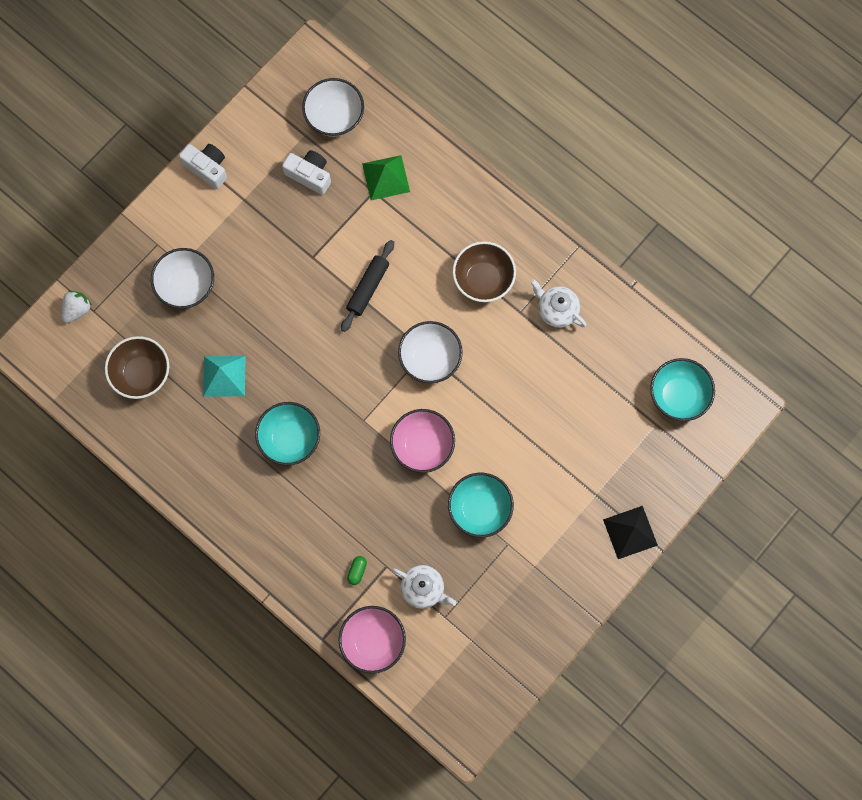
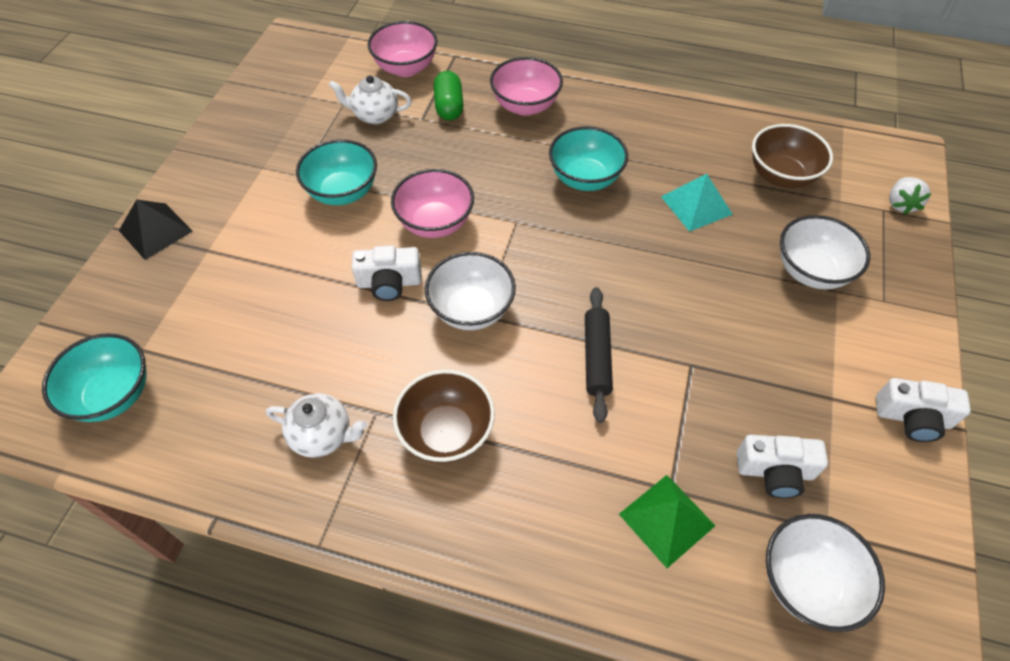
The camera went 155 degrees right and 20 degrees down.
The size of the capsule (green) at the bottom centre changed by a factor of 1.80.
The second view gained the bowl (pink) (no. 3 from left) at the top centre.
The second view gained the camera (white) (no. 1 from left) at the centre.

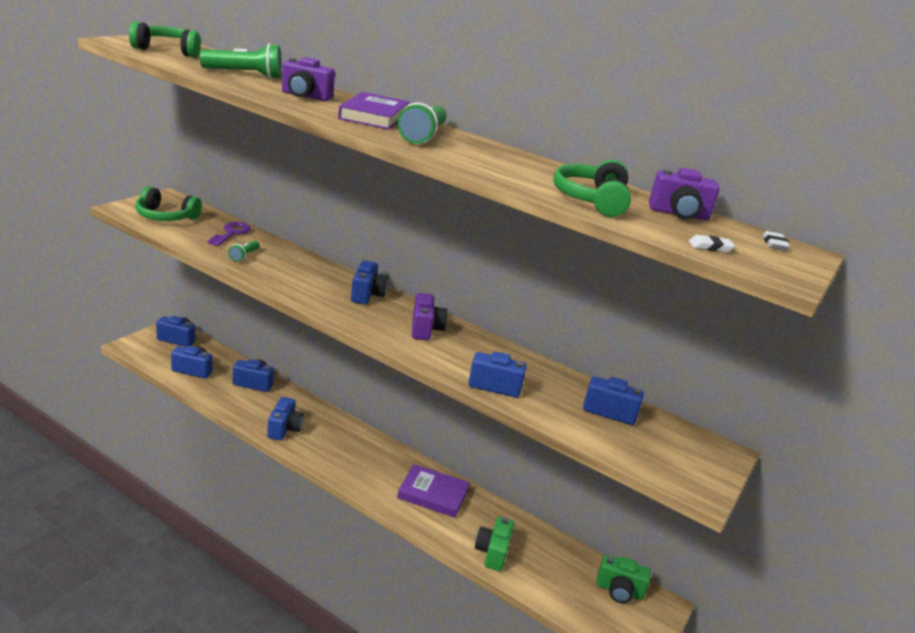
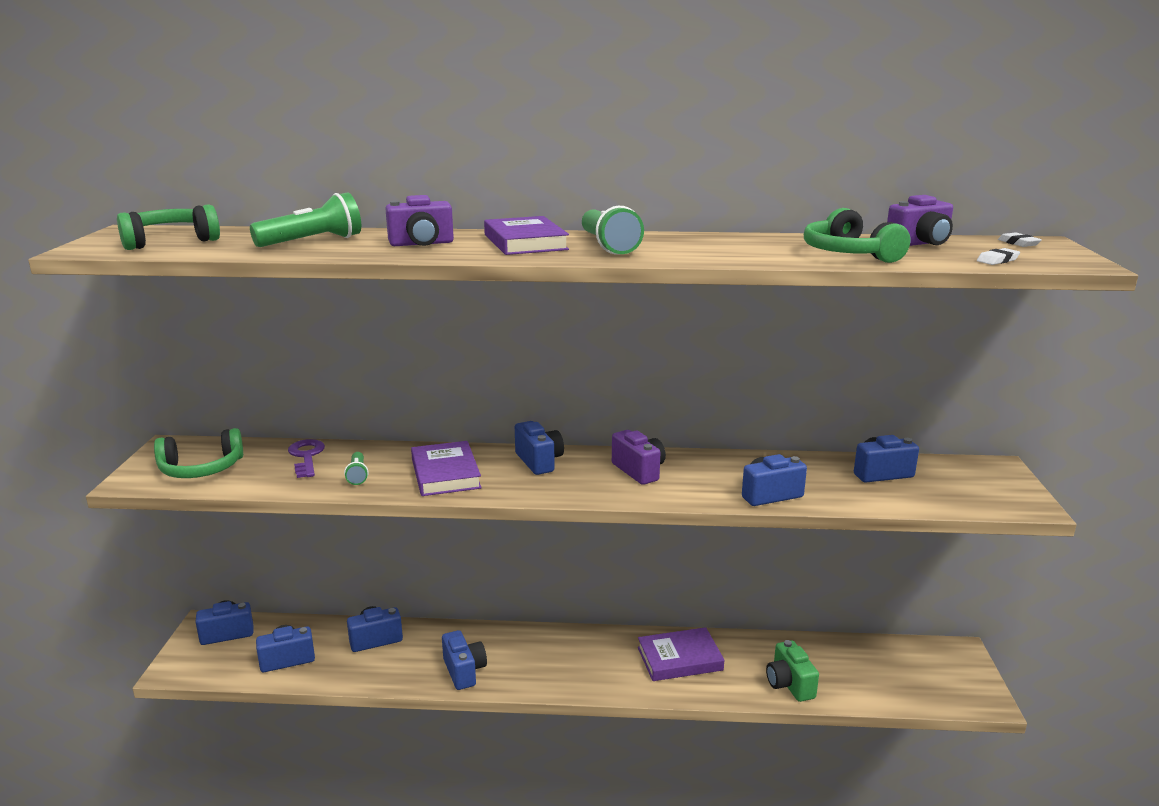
The camera went 25 degrees left and 5 degrees down.
The second view lost the camera (green) (no. 2 from left) at the bottom right.
The second view gained the book (purple) (no. 1 from left) at the centre.

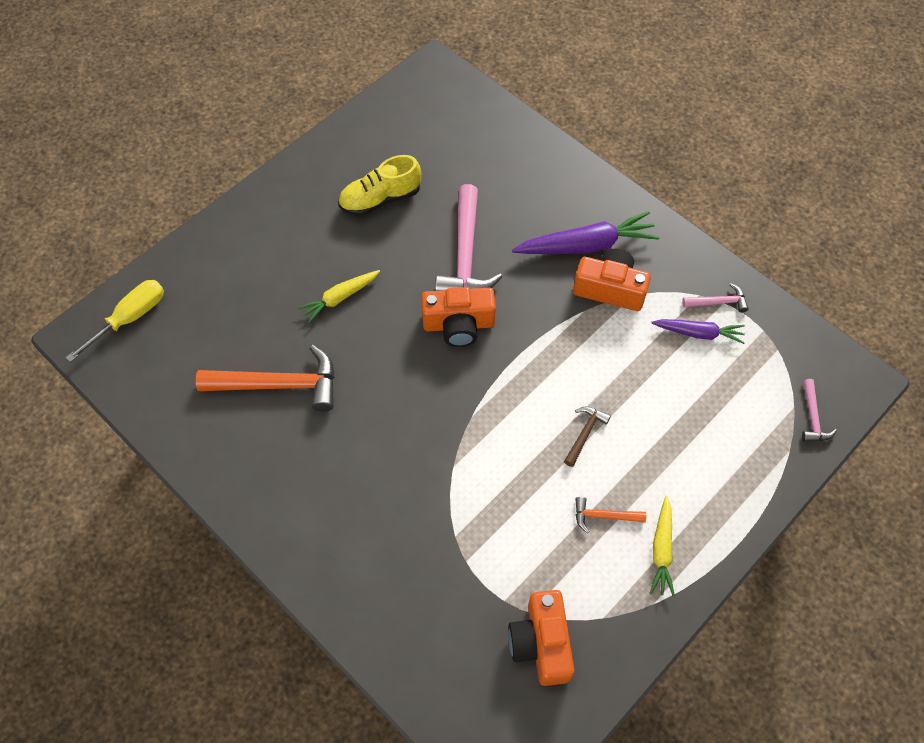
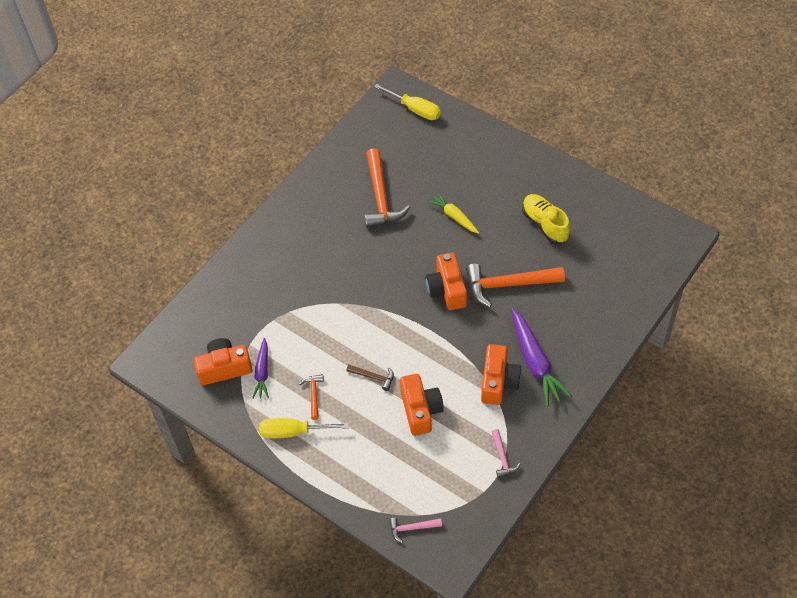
The camera went 85 degrees right and 5 degrees down.
What was the hammer (pink) (no. 1 from left) at the top centre turned into the hammer (orange) (no. 3 from left) at the centre.
The carrot (purple) (no. 2 from left in the first image) ended up elsewhere, having gone from the middle right to the middle left.
Where the carrot (yellow) (no. 2 from left) stood at the bottom right, the screwdriver (yellow) (no. 1 from left) came to stand at the bottom centre.
The second view gained the camera (orange) (no. 2 from left) at the bottom centre.

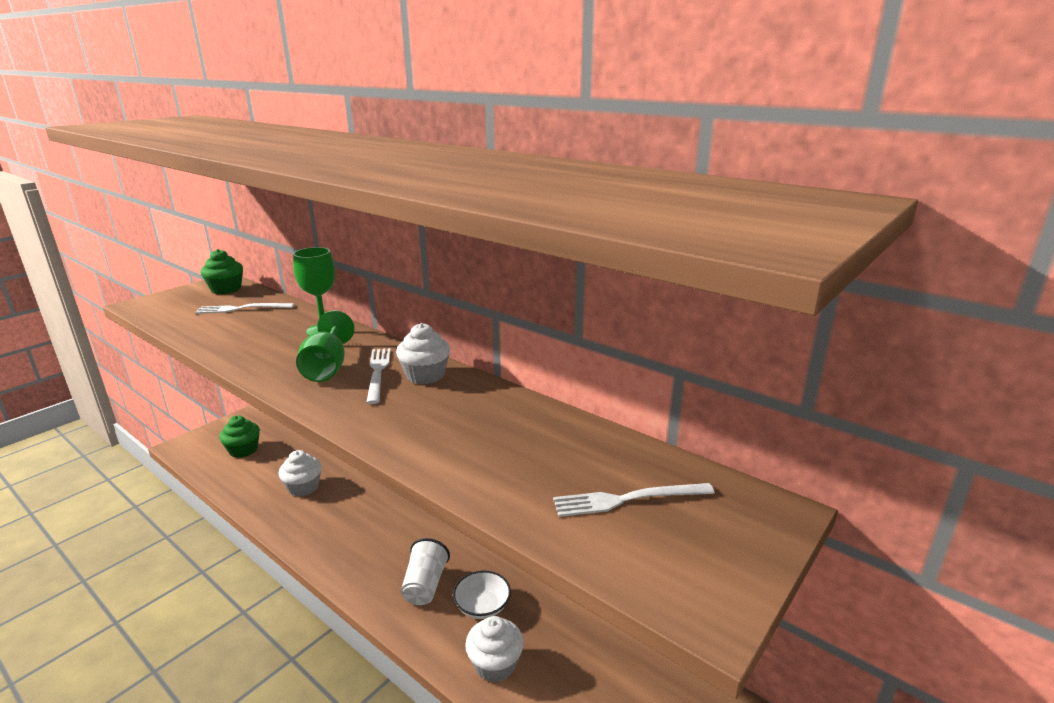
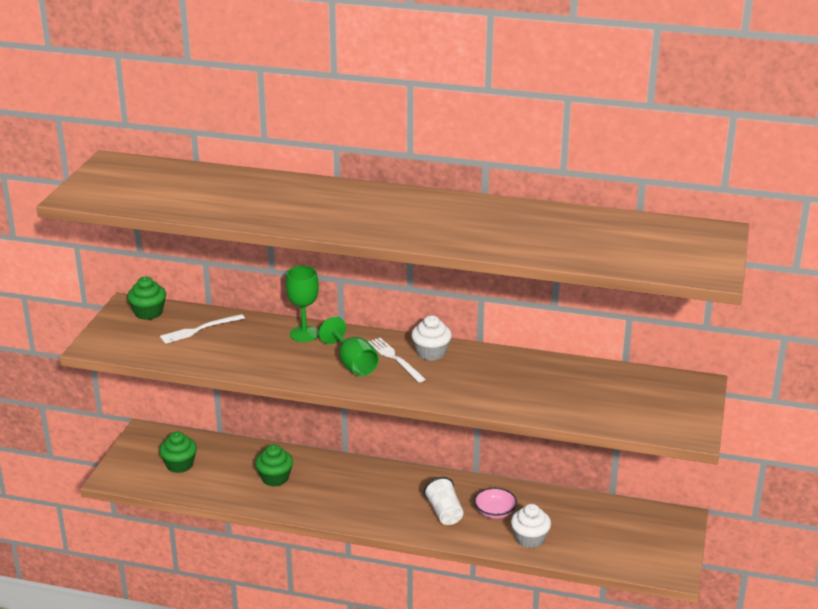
The camera went 25 degrees left and 5 degrees up.
What was the cupcake (white) (no. 1 from left) at the bottom left turned into the cupcake (green) (no. 3 from left) at the bottom centre.
The second view lost the fork (white) (no. 3 from left) at the bottom centre.
What was the bowl (white) at the bottom centre turned into the bowl (pink) at the bottom centre.

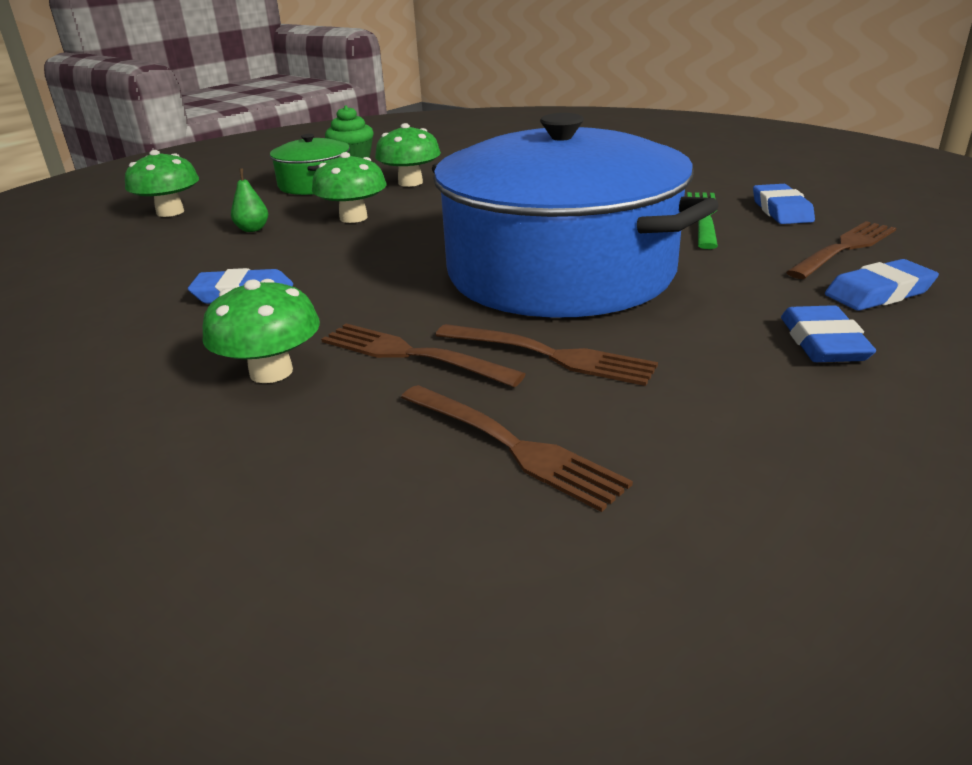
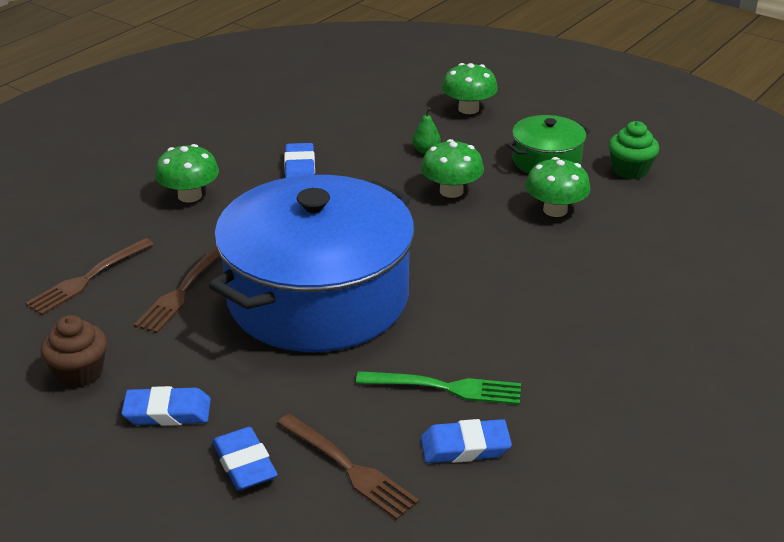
The camera went 85 degrees right and 5 degrees up.
The second view lost the fork (brown) (no. 1 from left) at the centre.
The second view gained the cupcake (brown) at the middle left.

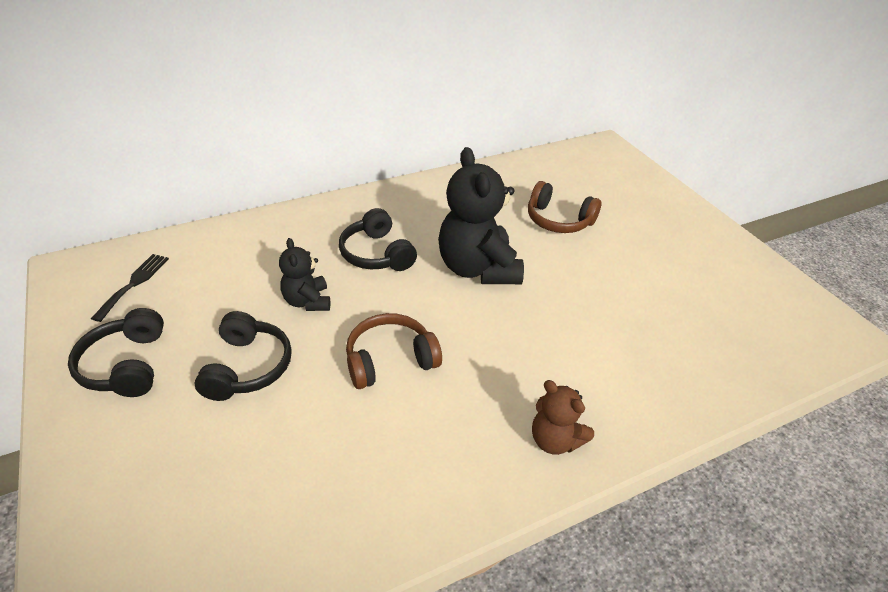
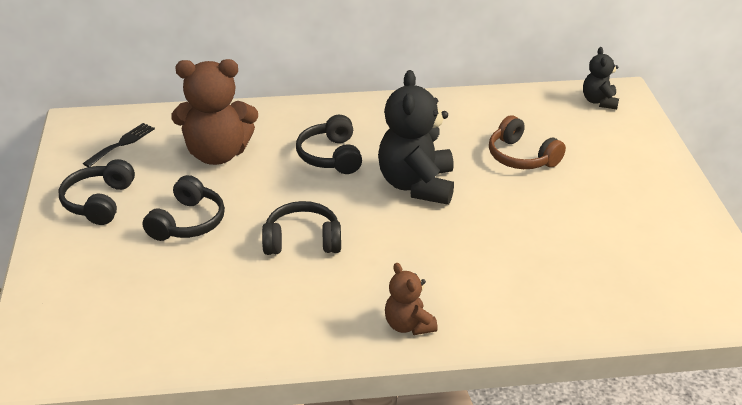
The camera went 20 degrees right and 5 degrees down.
The teddy bear (black) (no. 1 from left in the first image) ended up elsewhere, having gone from the centre to the top right.
What was the headphones (brown) (no. 1 from left) at the centre turned into the headphones (black) (no. 3 from left) at the centre.
The second view gained the teddy bear (brown) (no. 1 from left) at the top left.

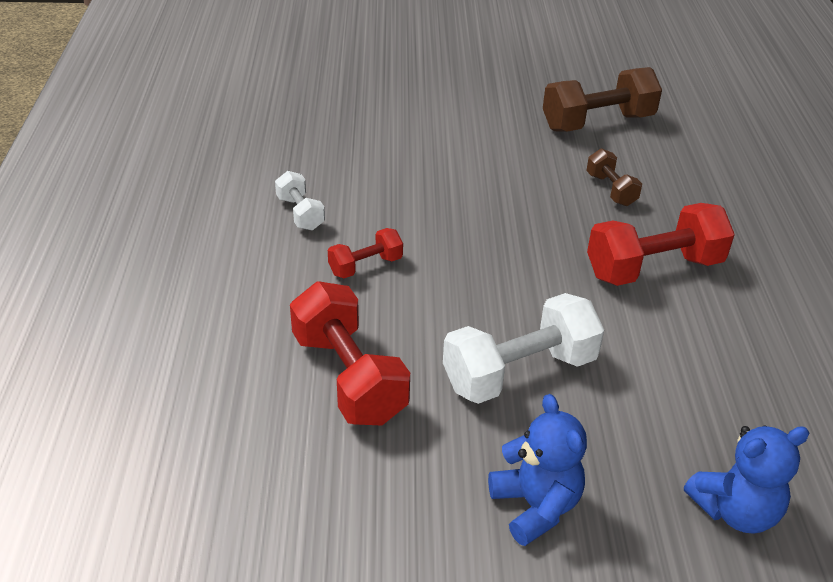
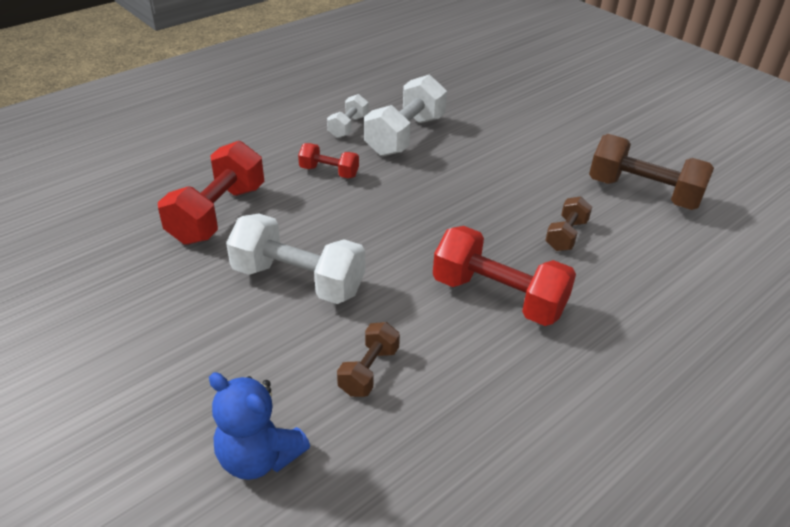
The camera went 50 degrees right and 0 degrees up.
The second view lost the teddy bear (blue) (no. 1 from left) at the bottom centre.
The second view gained the dumbbell (white) (no. 3 from left) at the top centre.
The second view gained the dumbbell (brown) (no. 1 from left) at the bottom centre.

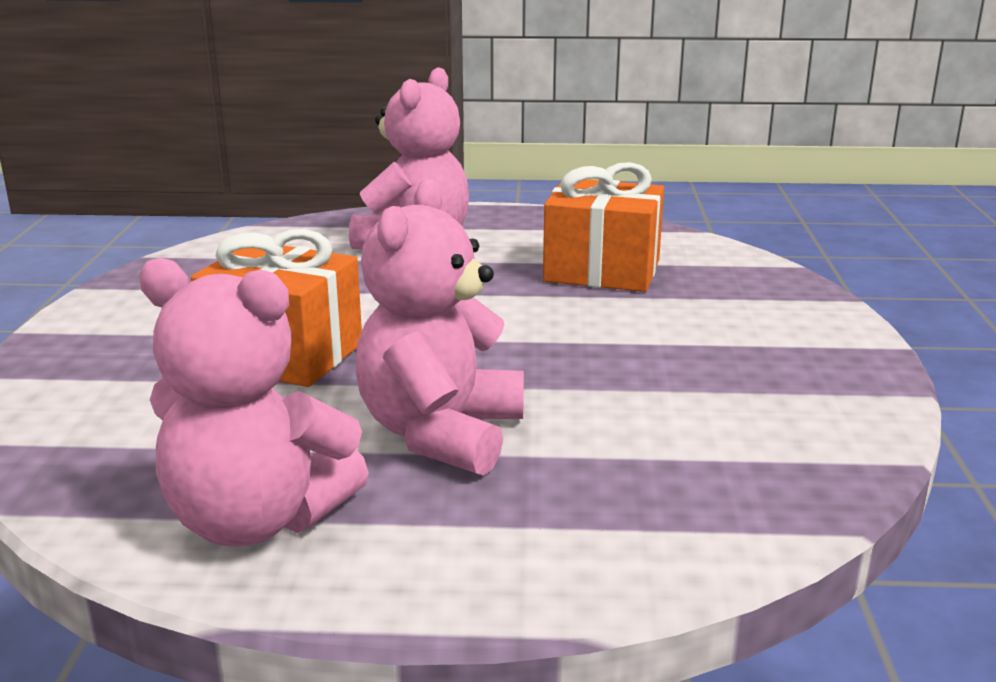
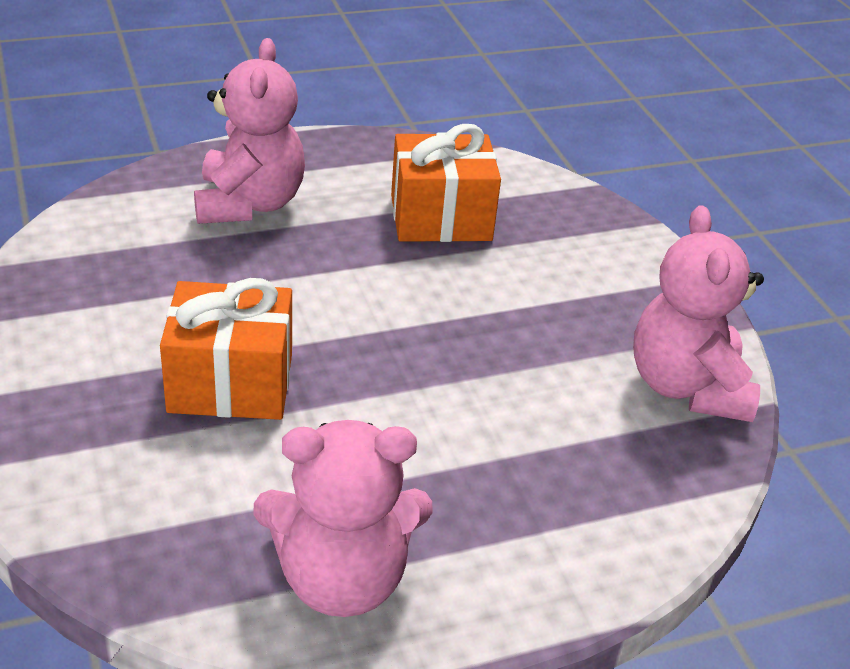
The camera went 25 degrees left and 15 degrees up.
The teddy bear (pink) (no. 3 from left) ended up elsewhere, having gone from the centre to the middle right.

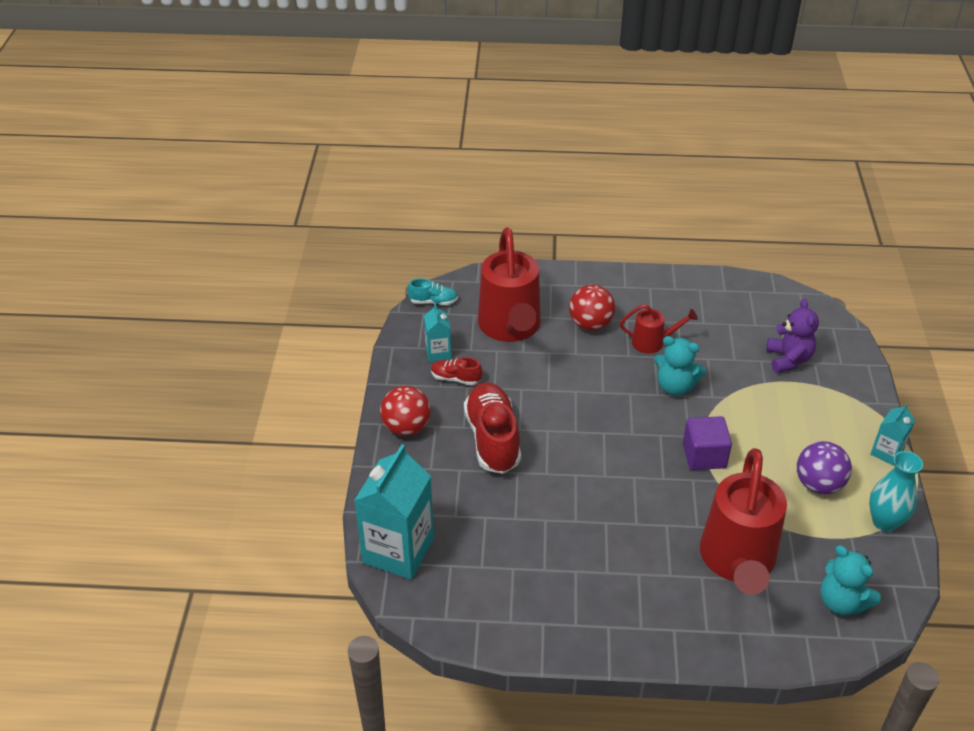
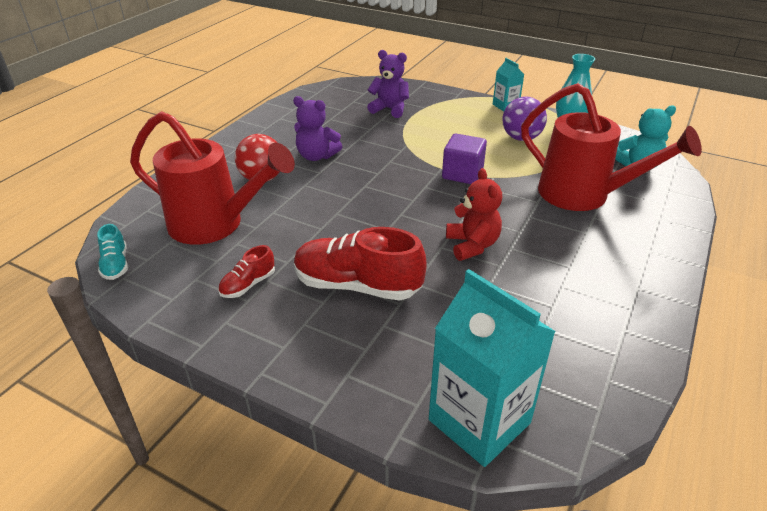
The camera went 65 degrees left and 5 degrees down.
The shoe (turquoise) at the centre ended up facing another way, 135 degrees clockwise from before.
The second view lost the carton (turquoise) (no. 2 from left) at the centre.
Where the watering can (red) (no. 2 from left) stood at the middle right, the teddy bear (purple) (no. 1 from left) came to stand at the top centre.
The second view lost the teddy bear (turquoise) (no. 1 from left) at the middle right.
The second view lost the ball (red) (no. 1 from left) at the centre.
The second view gained the teddy bear (red) at the centre.

